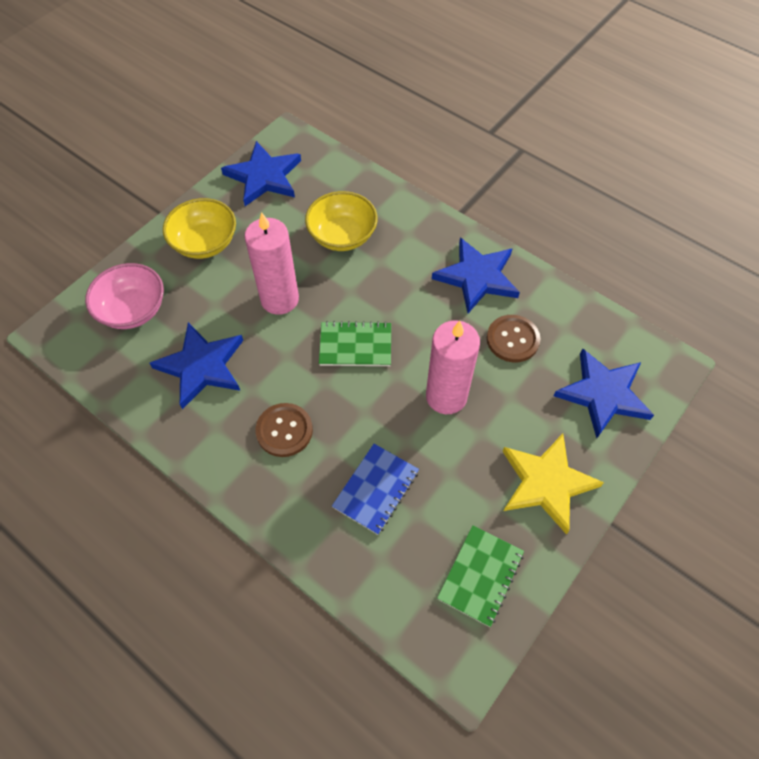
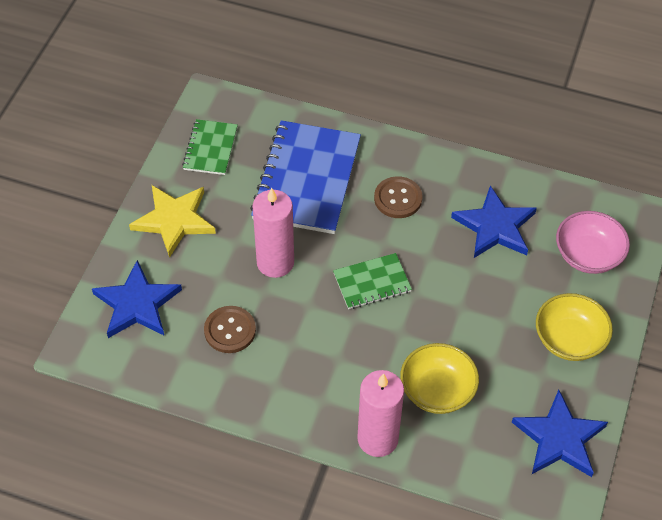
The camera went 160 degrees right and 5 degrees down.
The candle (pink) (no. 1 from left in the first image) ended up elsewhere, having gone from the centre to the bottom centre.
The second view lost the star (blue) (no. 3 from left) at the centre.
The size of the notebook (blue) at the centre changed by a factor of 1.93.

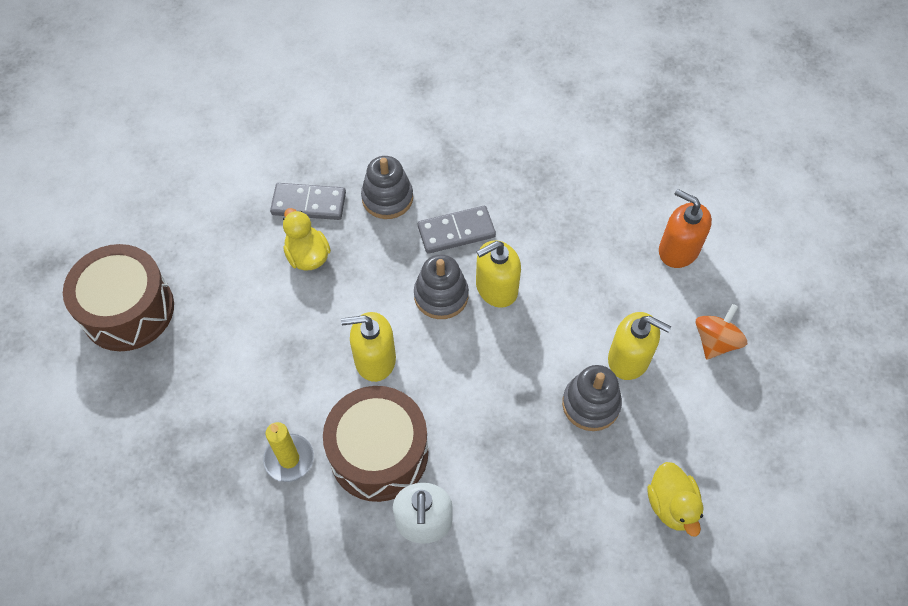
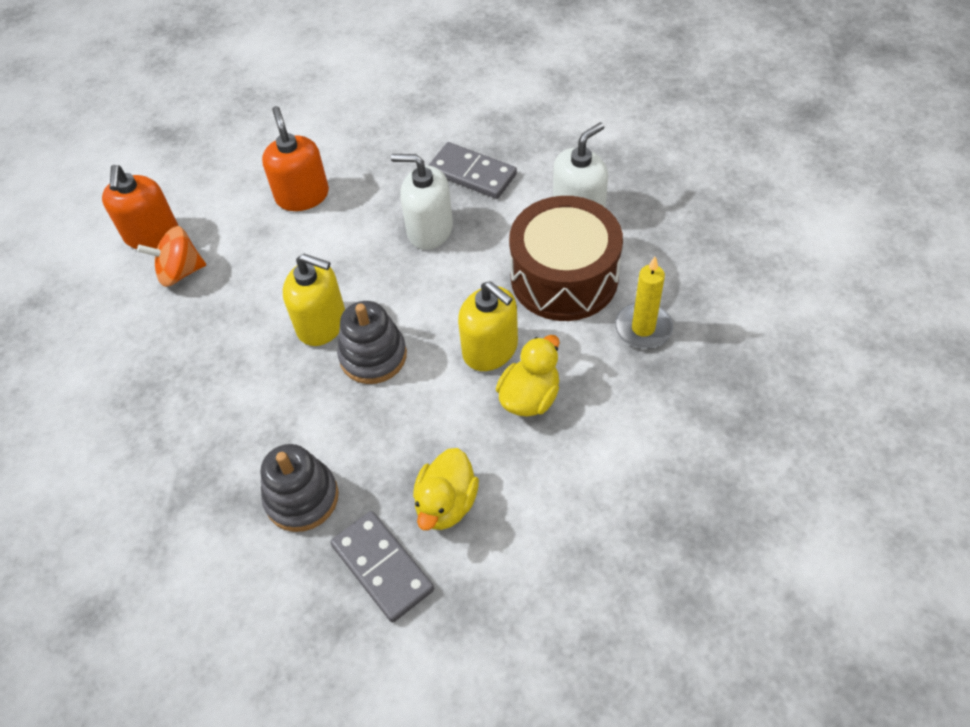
The camera went 130 degrees left and 5 degrees down.
The domino (grey) (no. 2 from left) ended up elsewhere, having gone from the centre to the top centre.
The second view lost the drum (brown) (no. 1 from left) at the middle left.
The spinning top (orange) ended up elsewhere, having gone from the middle right to the middle left.
What was the soap dispenser (yellow) (no. 3 from left) at the middle right turned into the soap dispenser (orange) (no. 2 from left) at the top left.
The second view lost the stacking toy (grey) (no. 3 from left) at the centre.
The duck (yellow) (no. 2 from left) ended up elsewhere, having gone from the bottom right to the centre.
The second view gained the soap dispenser (white) (no. 1 from left) at the top centre.

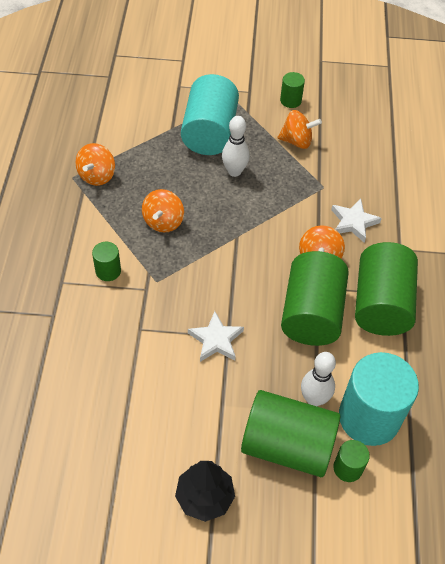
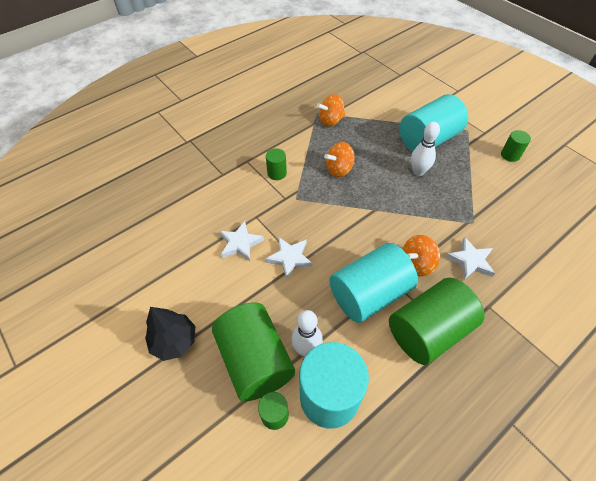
The camera went 50 degrees right and 0 degrees up.
The second view lost the spinning top (orange) (no. 3 from left) at the top right.
What was the cylinder (green) (no. 4 from left) at the middle right turned into the cylinder (turquoise) (no. 2 from left) at the centre.
The second view gained the star (white) (no. 1 from left) at the centre.

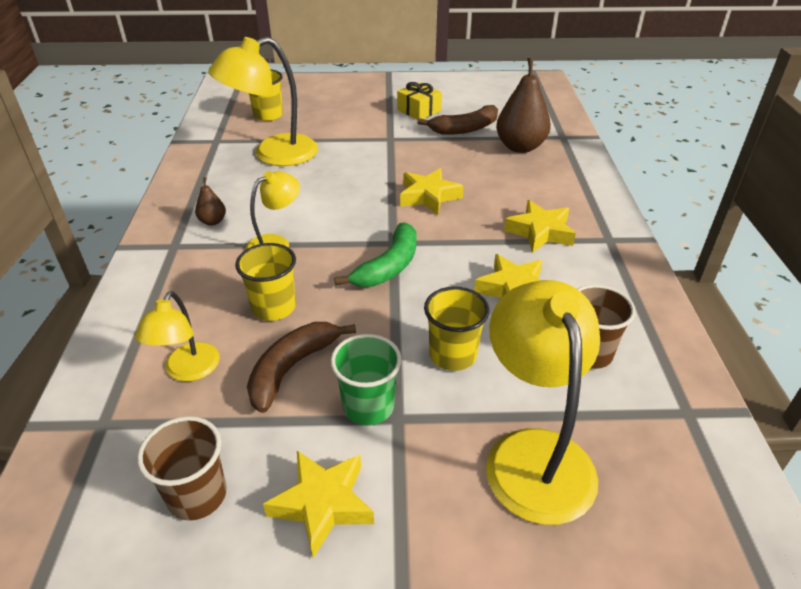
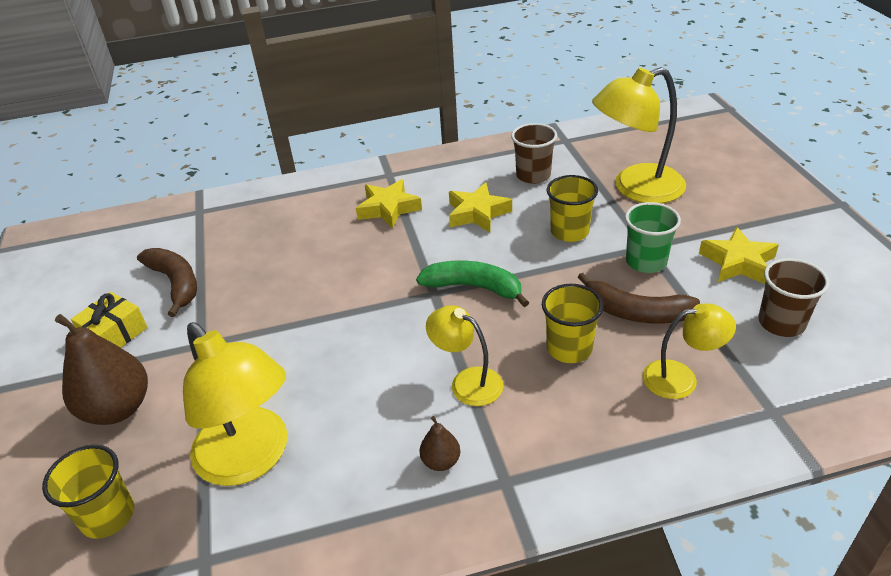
The camera went 100 degrees left and 0 degrees up.
The pear (brown) (no. 2 from left in the first image) ended up elsewhere, having gone from the top centre to the middle left.
The second view lost the star (yellow) (no. 2 from left) at the top centre.

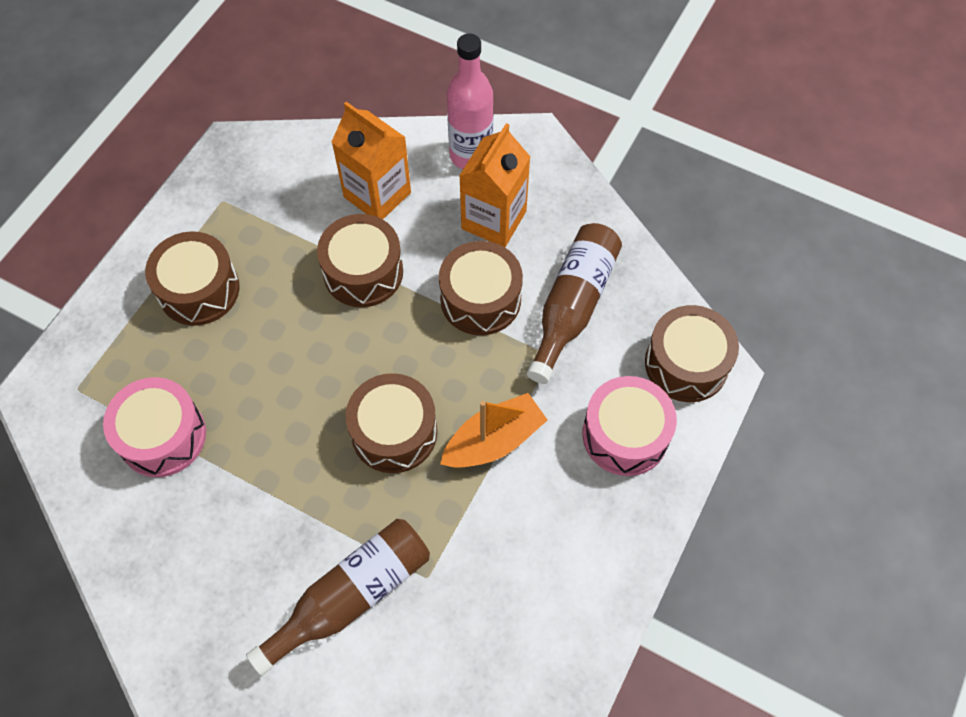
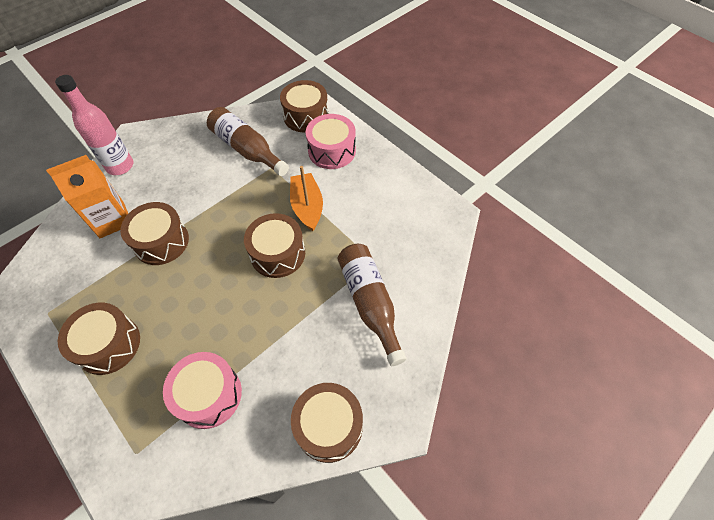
The camera went 70 degrees left and 5 degrees down.
The second view lost the carton (orange) (no. 2 from left) at the top centre.
The drum (brown) (no. 4 from left in the first image) ended up elsewhere, having gone from the centre to the bottom centre.

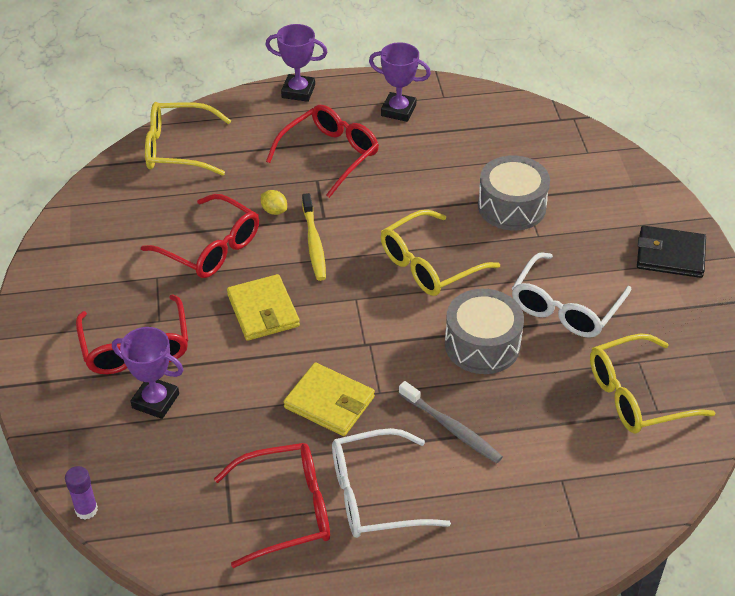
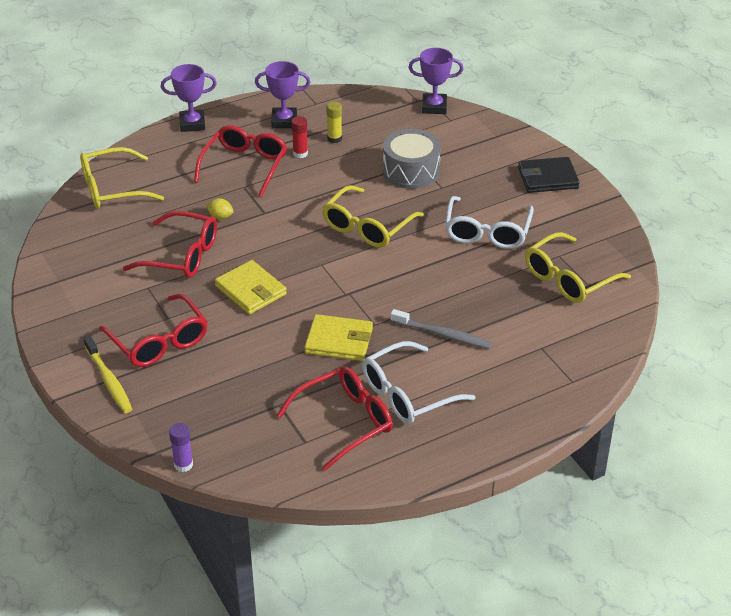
The camera went 20 degrees left and 5 degrees down.
The toothbrush (yellow) ended up elsewhere, having gone from the centre to the middle left.
The second view lost the drum (grey) (no. 1 from left) at the centre.
The trophy (purple) (no. 1 from left in the first image) ended up elsewhere, having gone from the middle left to the top centre.
The second view gained the glue stick (yellow) at the top centre.
The second view gained the glue stick (red) at the top centre.

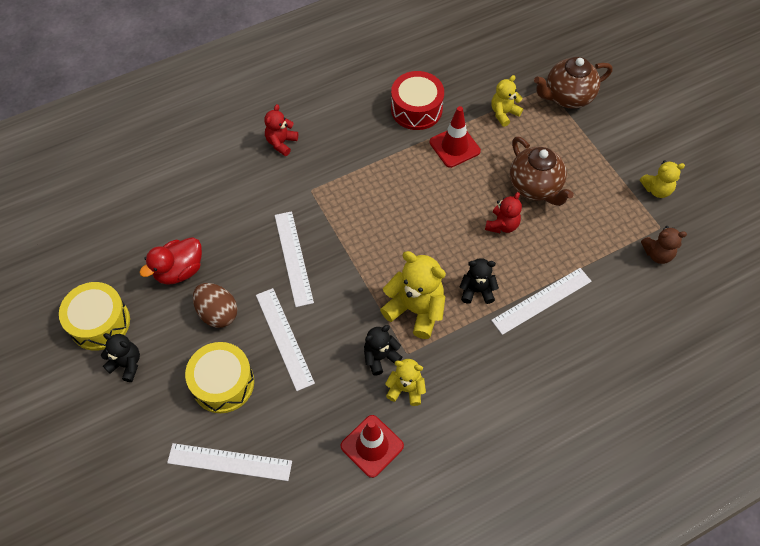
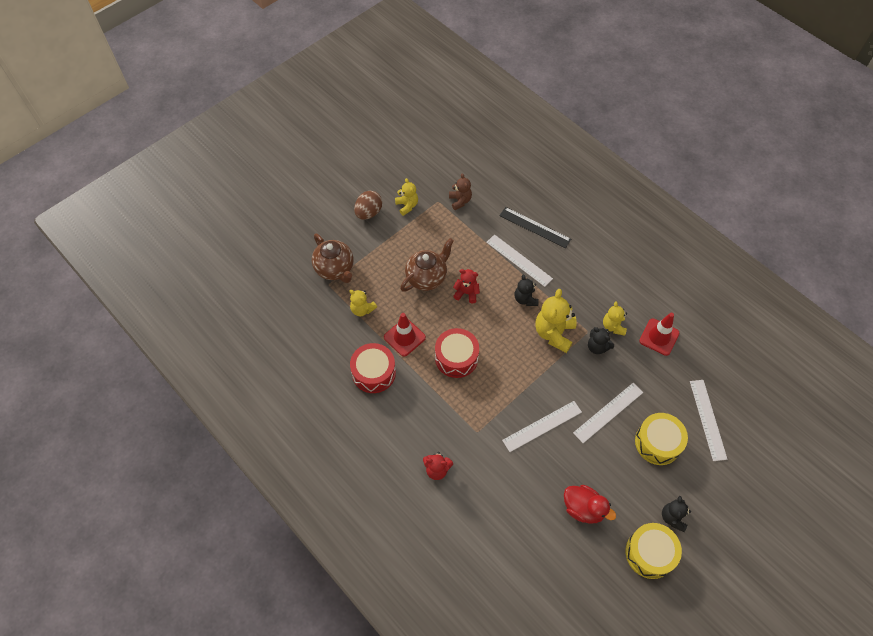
The camera went 105 degrees left and 0 degrees up.
The egg (brown) ended up elsewhere, having gone from the middle left to the top centre.
The second view gained the ruler (black) at the centre.
The second view gained the drum (red) (no. 2 from left) at the centre.

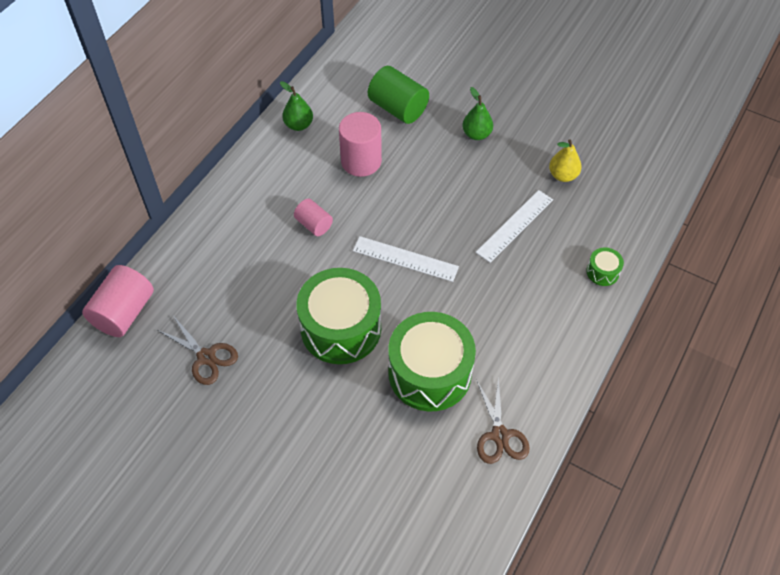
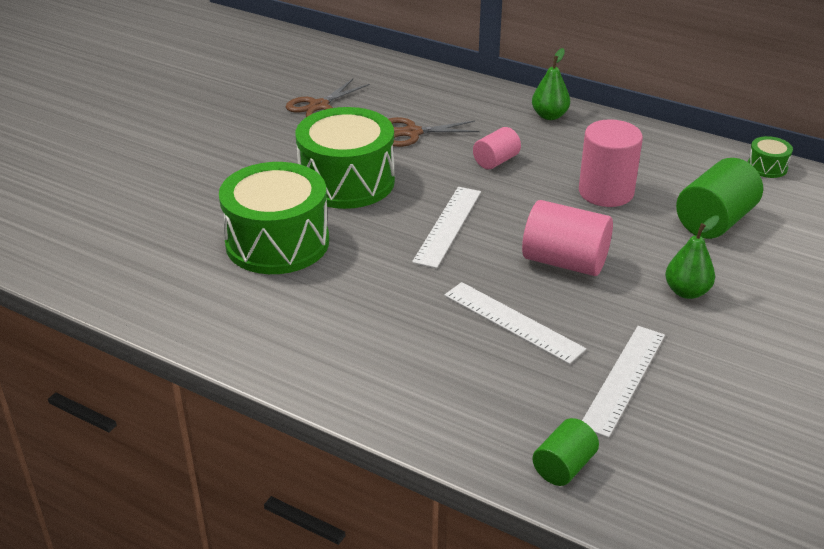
The camera went 90 degrees right and 20 degrees down.
The pear (green) (no. 1 from left) ended up elsewhere, having gone from the top centre to the top right.
Where the pear (yellow) stood at the top right, the ruler (white) (no. 3 from left) came to stand at the bottom right.
The drum (green) (no. 3 from left) ended up elsewhere, having gone from the middle right to the top right.
The cylinder (pink) (no. 1 from left in the first image) ended up elsewhere, having gone from the middle left to the middle right.
The scissors (brown) (no. 2 from left) ended up elsewhere, having gone from the bottom centre to the top centre.
The second view gained the cylinder (green) (no. 1 from left) at the bottom right.

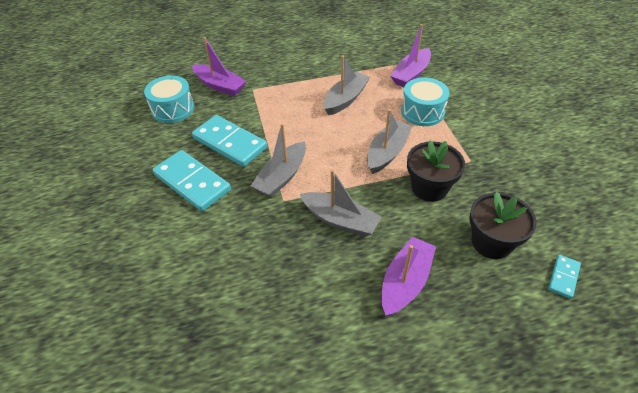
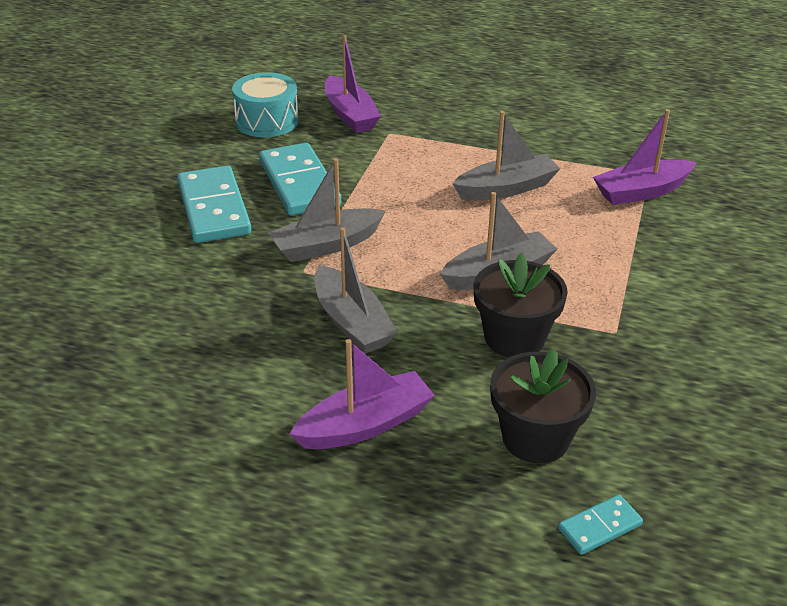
The camera went 30 degrees right and 10 degrees down.
The second view lost the drum (turquoise) (no. 2 from left) at the top centre.

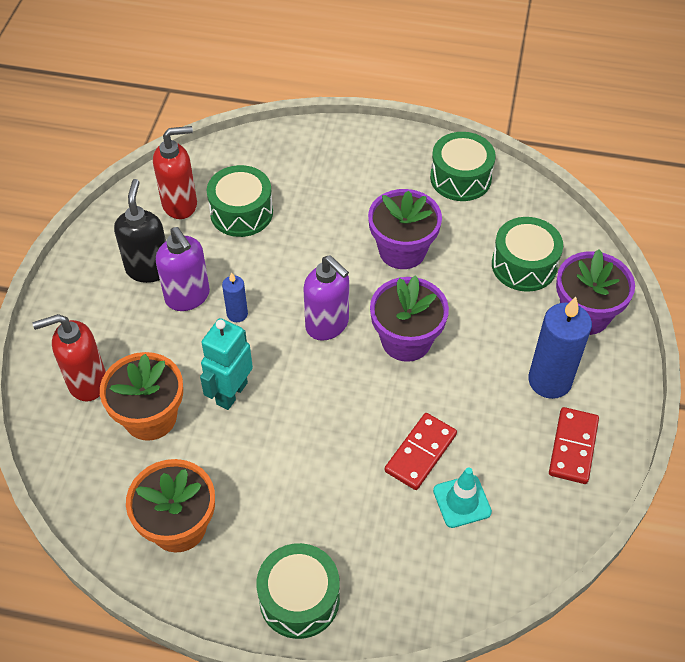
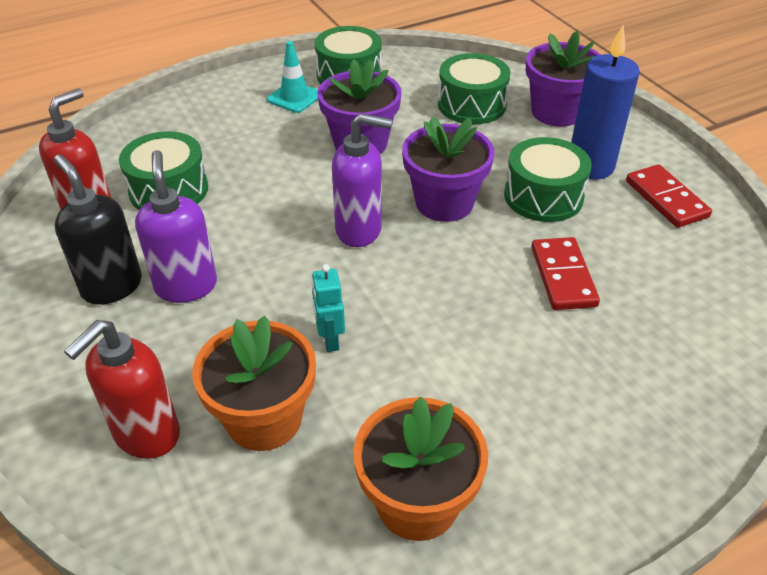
The camera went 40 degrees left and 10 degrees down.
The soap dispenser (purple) (no. 1 from left) at the middle left ended up facing another way, 120 degrees counterclockwise from before.
The second view lost the candle (blue) (no. 1 from left) at the centre.
The size of the robot (turquoise) at the middle left changed by a factor of 0.62.
The traffic cone (turquoise) ended up elsewhere, having gone from the bottom right to the top centre.
The drum (green) (no. 2 from left in the first image) ended up elsewhere, having gone from the bottom centre to the top right.

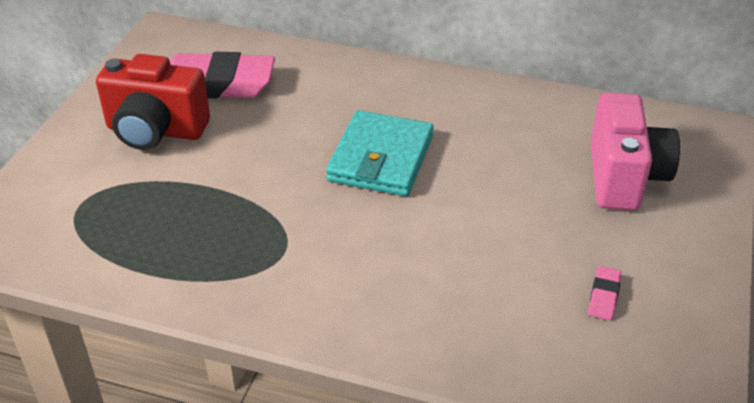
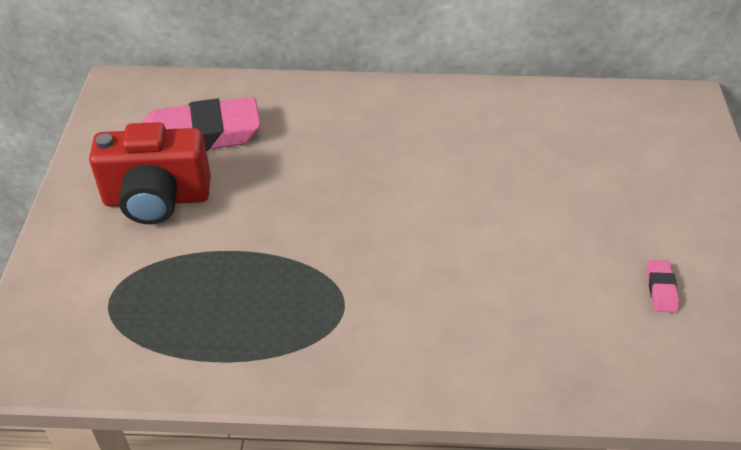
The camera went 15 degrees left and 5 degrees up.
The second view lost the camera (pink) at the middle right.
The second view lost the wallet (turquoise) at the centre.

